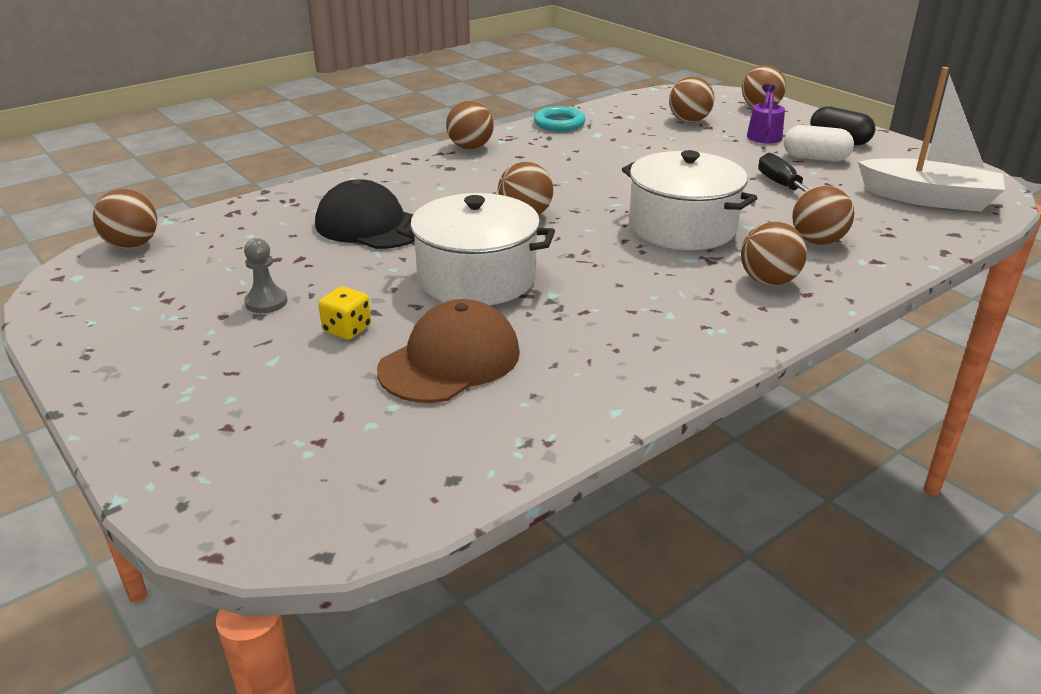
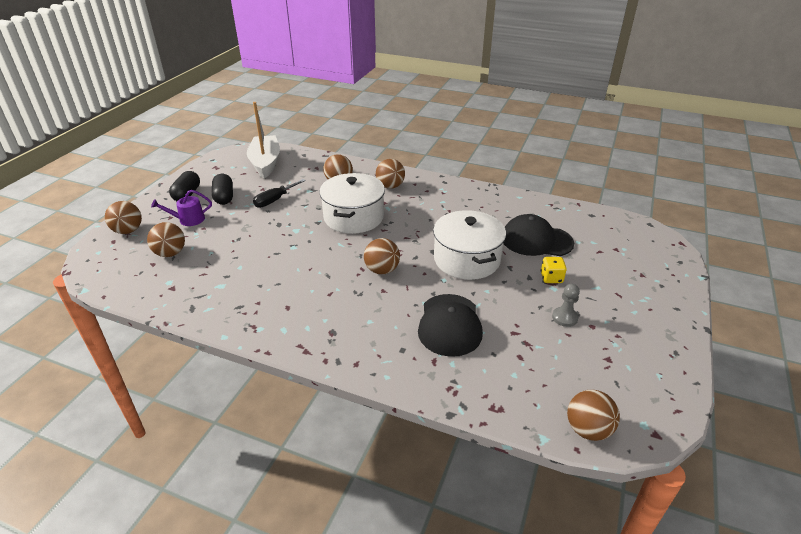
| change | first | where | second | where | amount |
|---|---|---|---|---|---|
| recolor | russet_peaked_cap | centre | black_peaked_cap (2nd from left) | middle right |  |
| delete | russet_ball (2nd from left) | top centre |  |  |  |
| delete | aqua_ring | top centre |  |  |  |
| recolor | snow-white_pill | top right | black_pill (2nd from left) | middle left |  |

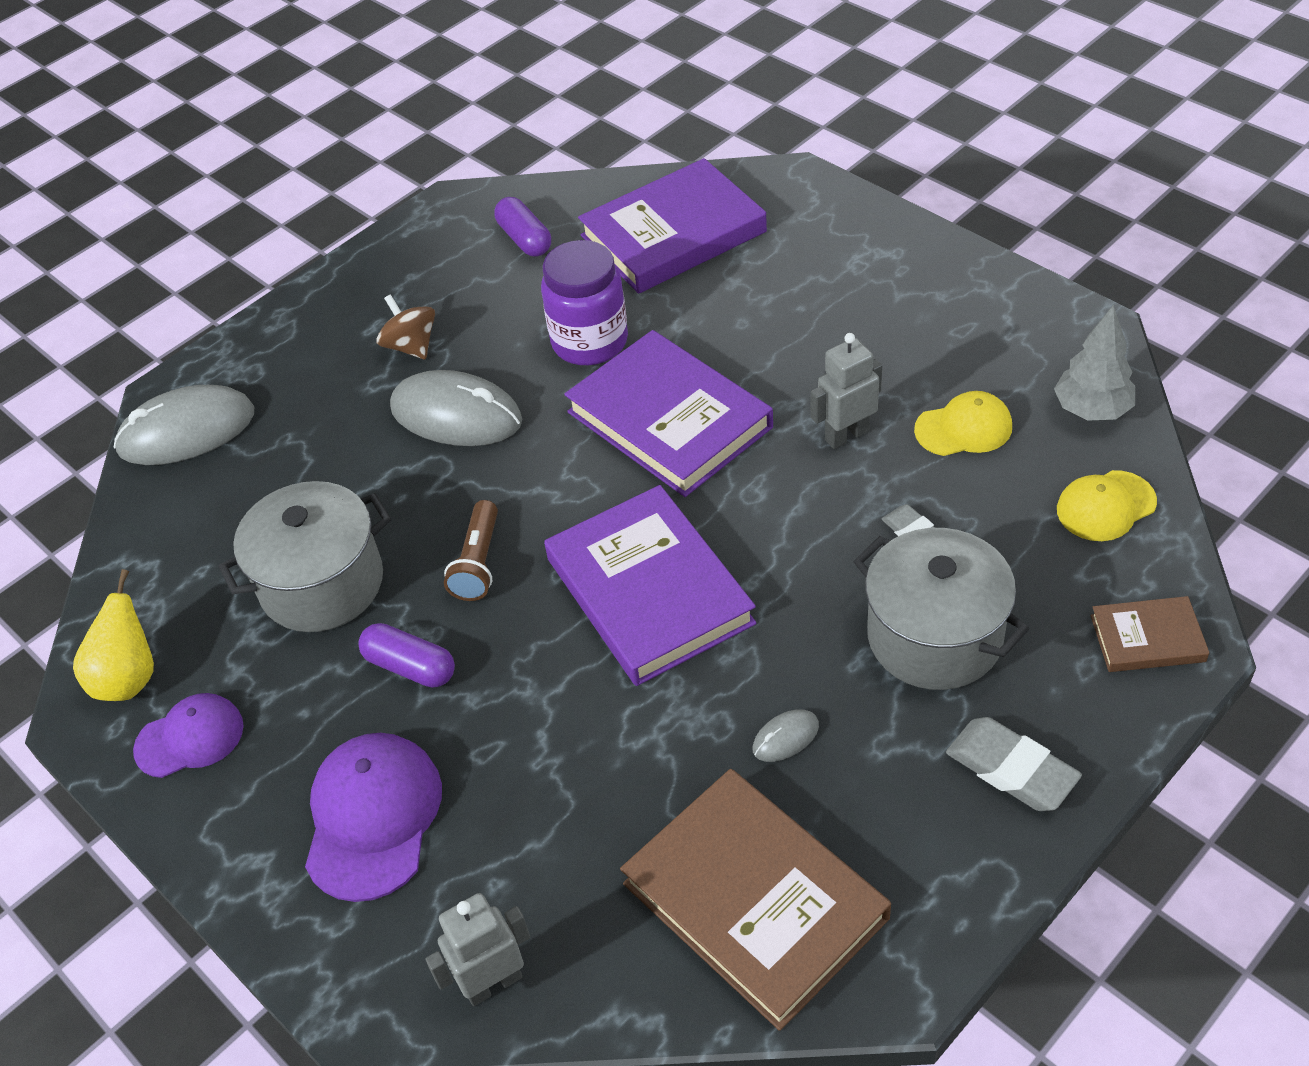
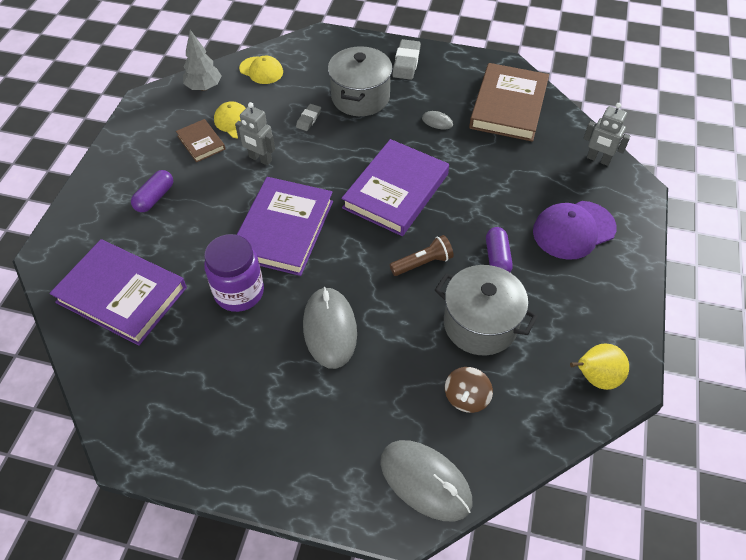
| change | first | where | second | where | amount |
|---|---|---|---|---|---|
| delete | violet_peaked_cap (1st from left) | bottom left |  |  |  |
| move | russet_whirligig | top left |  | bottom centre |  |
| move | violet_pill (2nd from left in the first image) | top centre | violet_pill (1st from left) | middle left |  |
| move | russet_book (2nd from left in the first image) | middle right | russet_book (1st from left) | top left |  |

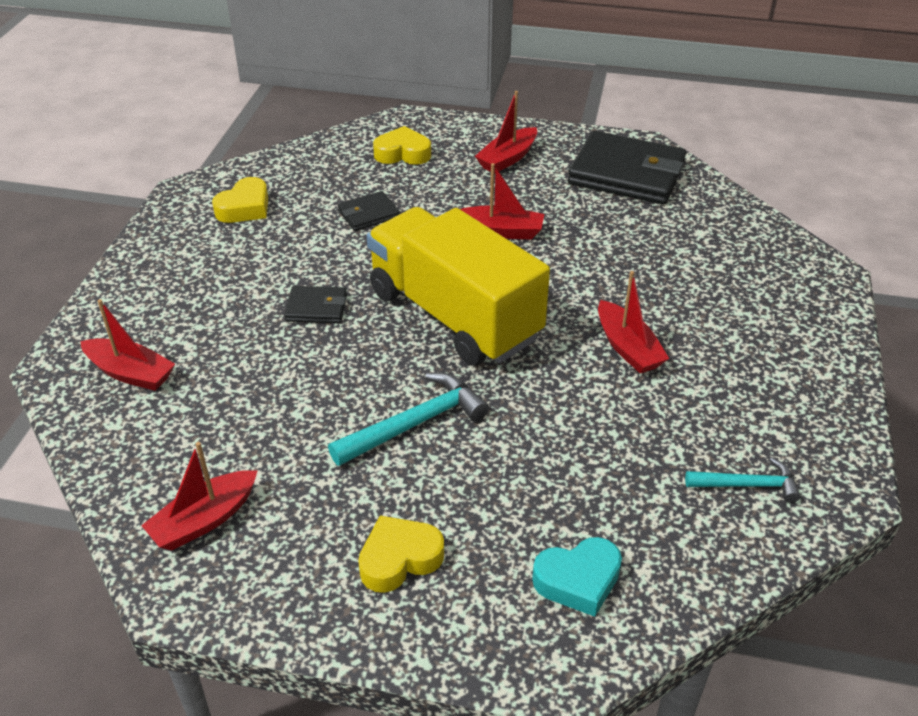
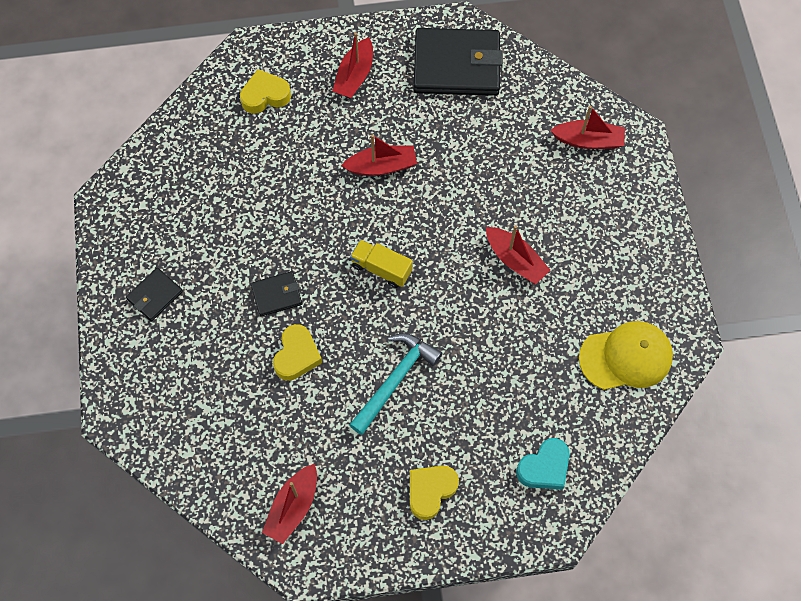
| change | first | where | second | where | amount |
|---|---|---|---|---|---|
| move | red_boat (1st from left in the first image) | middle left | red_boat (5th from left) | top right |  |
| move | bright_yellow_love_heart (1st from left in the first image) | top left | bright_yellow_love_heart (2nd from left) | centre |  |
| move | black_wallet (2nd from left in the first image) | top centre | black_wallet (1st from left) | middle left |  |
| resize | bright_yellow_truck | centre |  | centre | x0.41 |
| replace | aqua_hammer (2nd from left) | bottom right | bright_yellow_peaked_cap | middle right |  |

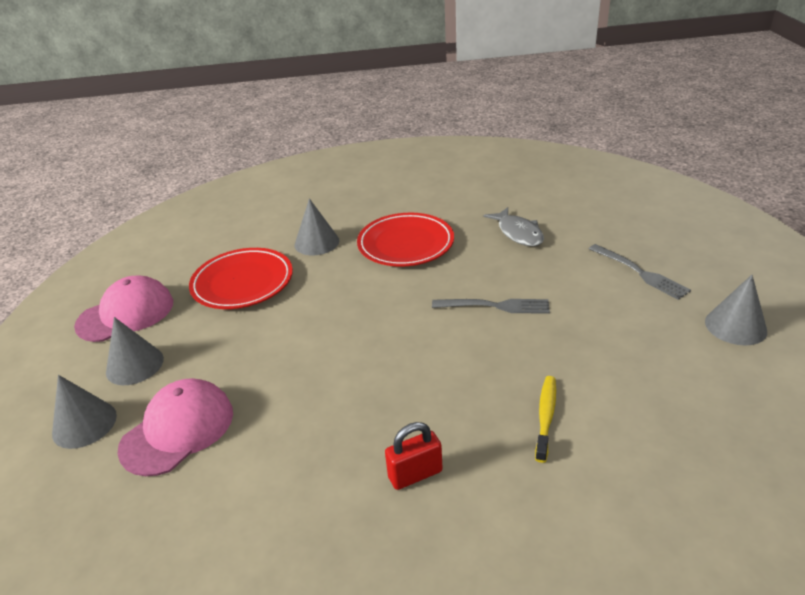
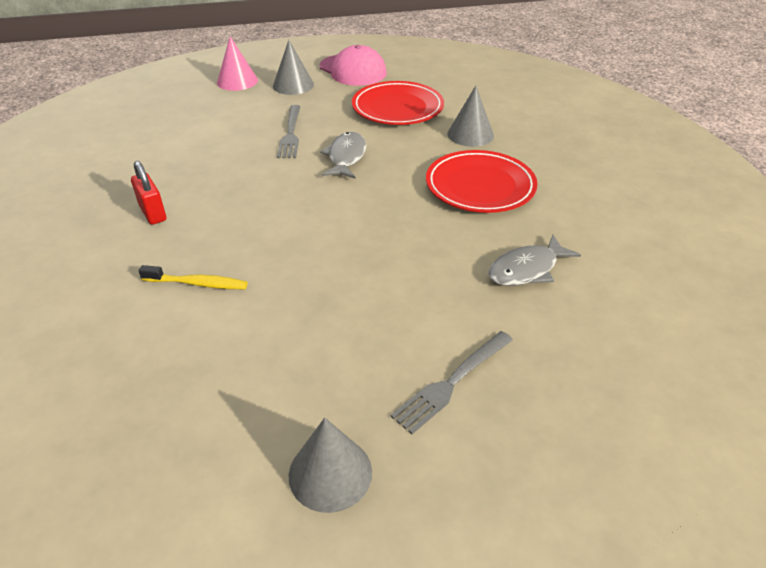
| change | first | where | second | where | amount |
|---|---|---|---|---|---|
| recolor | grey_solid_cone (1st from left) | bottom left | rose-pink_solid_cone | top left |  |
| delete | rose-pink_peaked_cap (2nd from left) | bottom left |  |  |  |
| move | grey_dinner_fork (1st from left) | centre |  | top centre |  |
| insert |  |  | grey_fish (1st from left) | top centre |  |

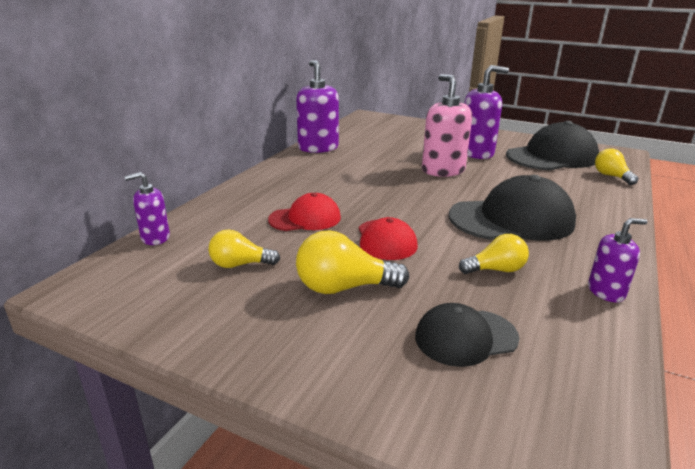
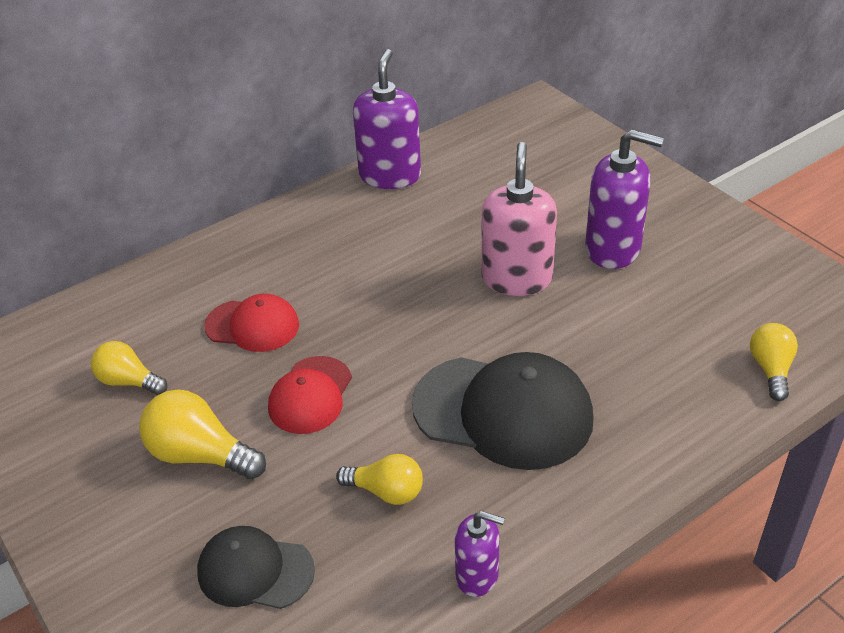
| change | first | where | second | where | amount |
|---|---|---|---|---|---|
| delete | violet_pump_bottle (1st from left) | middle left |  |  |  |
| delete | black_peaked_cap (3rd from left) | top right |  |  |  |

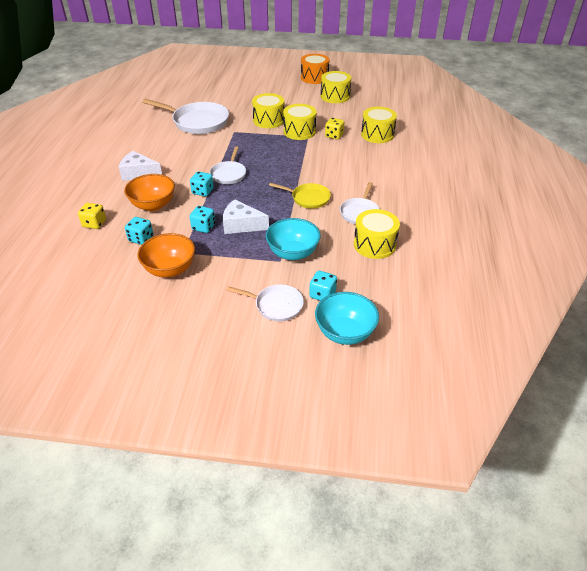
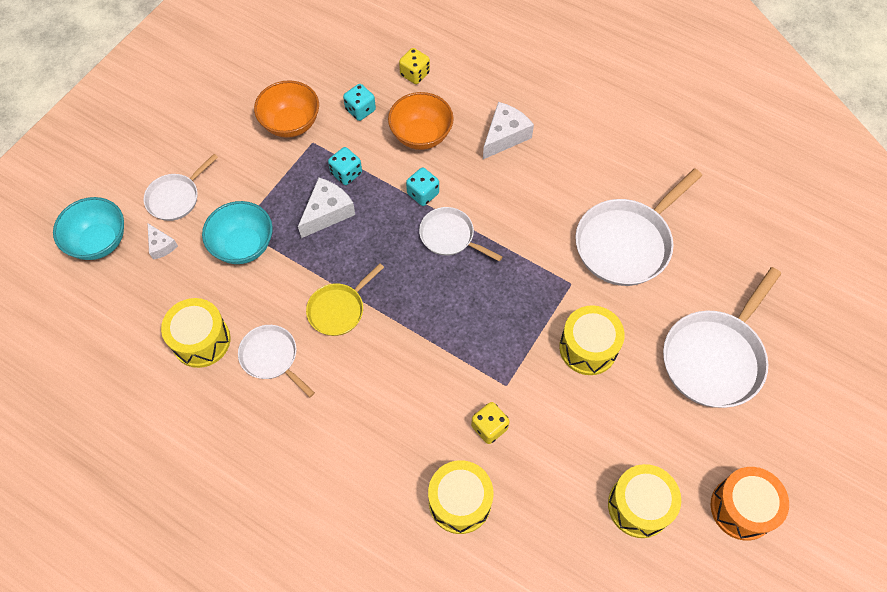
| change | first | where | second | where | amount |
|---|---|---|---|---|---|
| delete | bright_yellow_toy_drum (2nd from left) | top centre |  |  |  |
| replace | aqua_game_die (4th from left) | centre | snow-white_cheese (1st from left) | middle left |  |
| insert |  |  | snow-white_skillet (5th from left) | middle right |  |

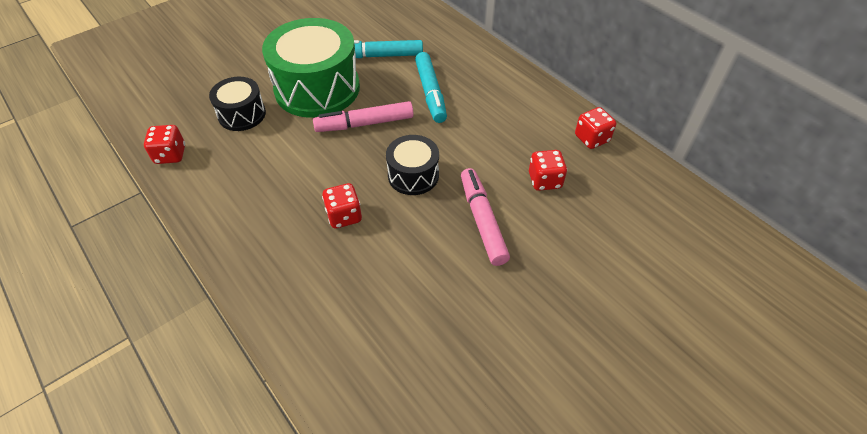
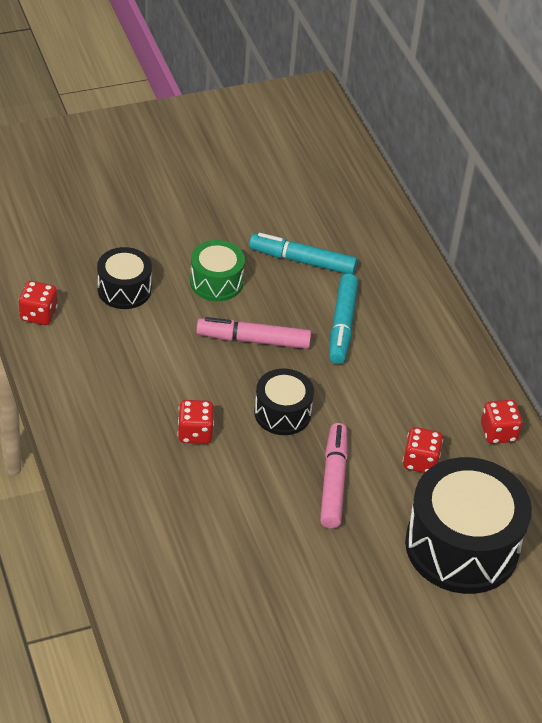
| change | first | where | second | where | amount |
|---|---|---|---|---|---|
| resize | leaf-green_toy_drum | top centre |  | centre | x0.53 |
| insert |  |  | black_toy_drum (3rd from left) | bottom right |  |

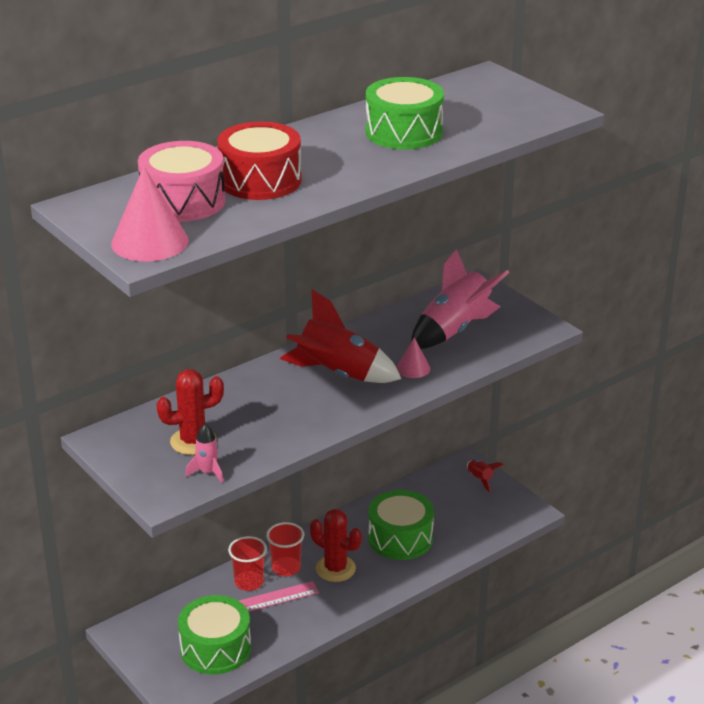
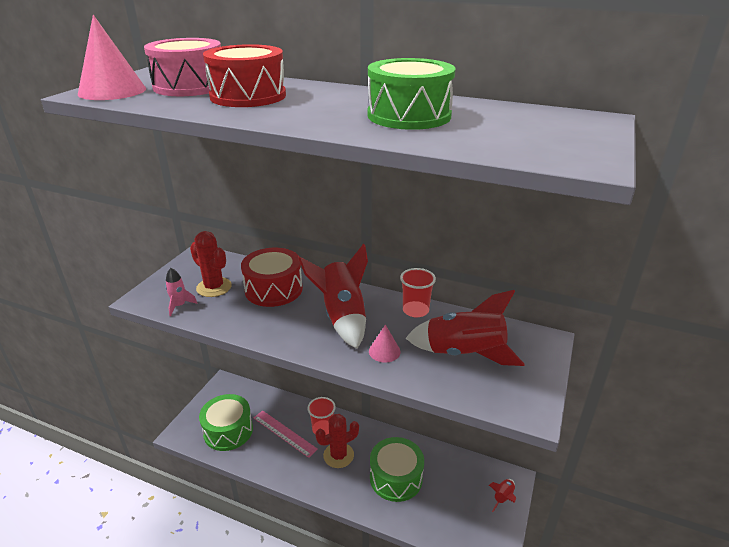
| change | first | where | second | where | amount |
|---|---|---|---|---|---|
| move | red_tumbler (1st from left in the first image) | bottom centre | red_tumbler (2nd from left) | centre |  |
| rotate | red_prickly_plant (2nd from left) | bottom centre |  | bottom centre | 60 degrees clockwise |
| recolor | rose-pink_rocket (2nd from left) | centre | red_rocket (2nd from left) | centre |  |
| insert |  |  | red_toy_drum (2nd from left) | centre |  |

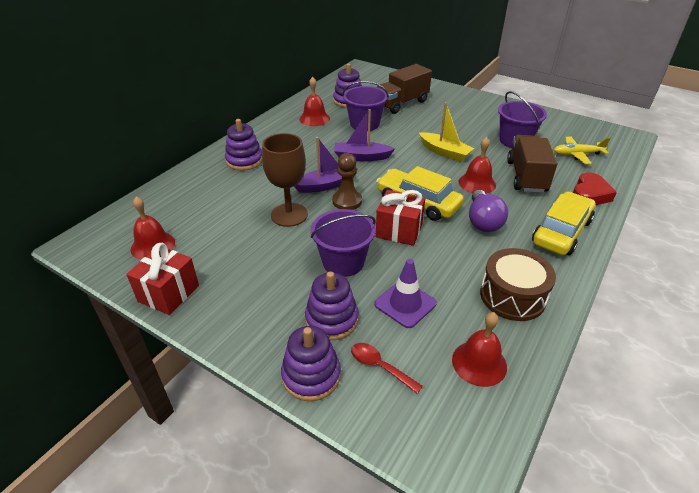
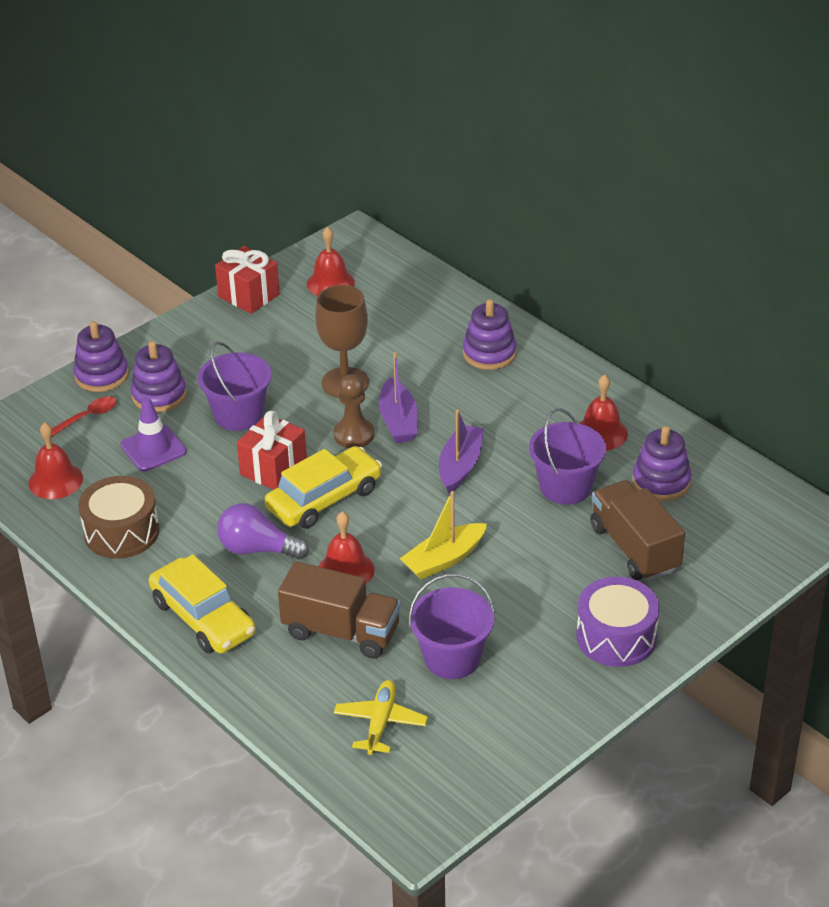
| change | first | where | second | where | amount |
|---|---|---|---|---|---|
| delete | red_love_heart | middle right |  |  |  |
| insert |  |  | violet_toy_drum | bottom right |  |

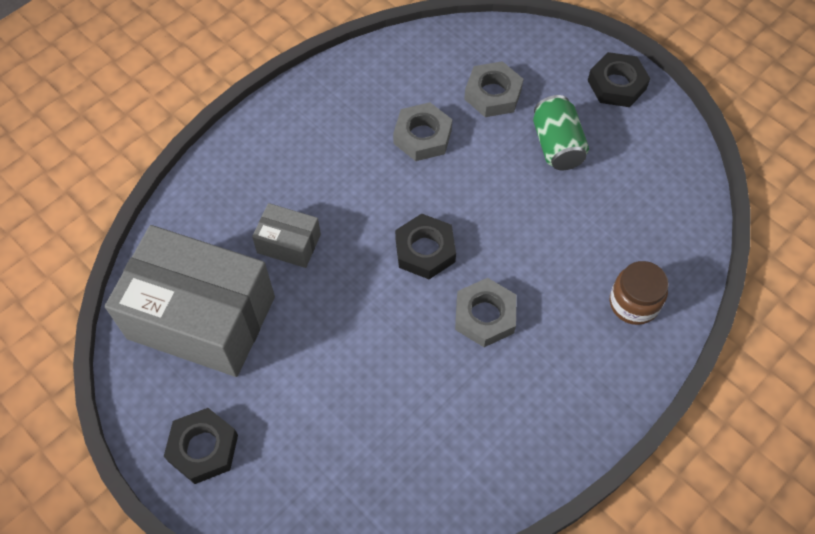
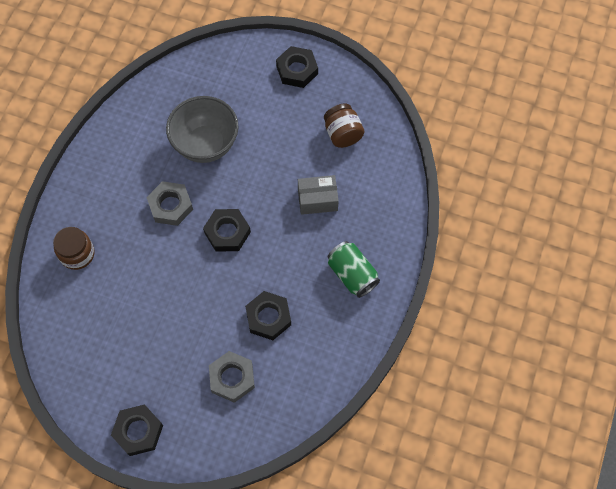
| change | first | where | second | where | amount |
|---|---|---|---|---|---|
| replace | grey_package (1st from left) | middle left | russet_jam_jar (2nd from left) | top centre |  |
| recolor | grey_nut (1st from left) | top centre | black_nut (3rd from left) | centre |  |
| move | leaf-green_can | top right |  | centre |  |
| insert |  |  | grey_bowl | top left |  |

